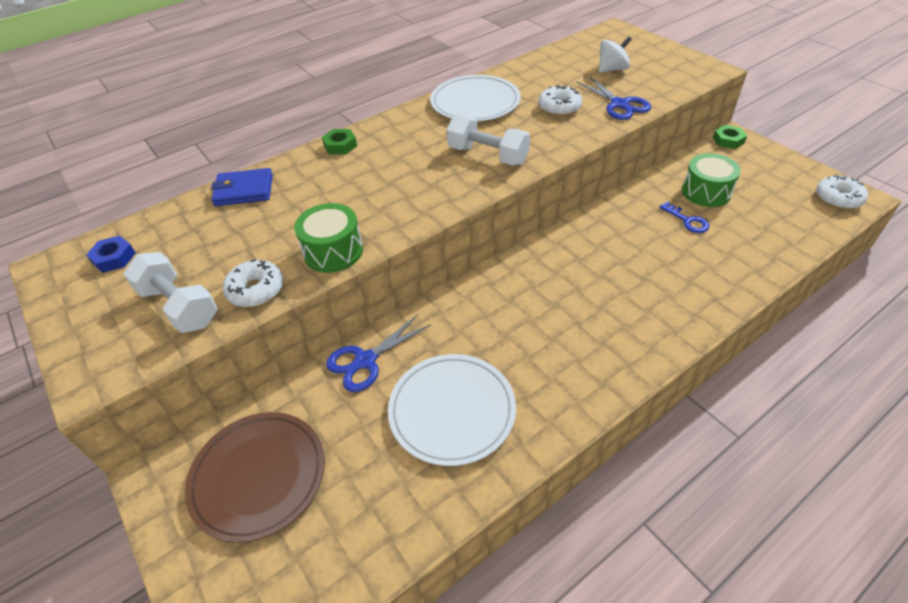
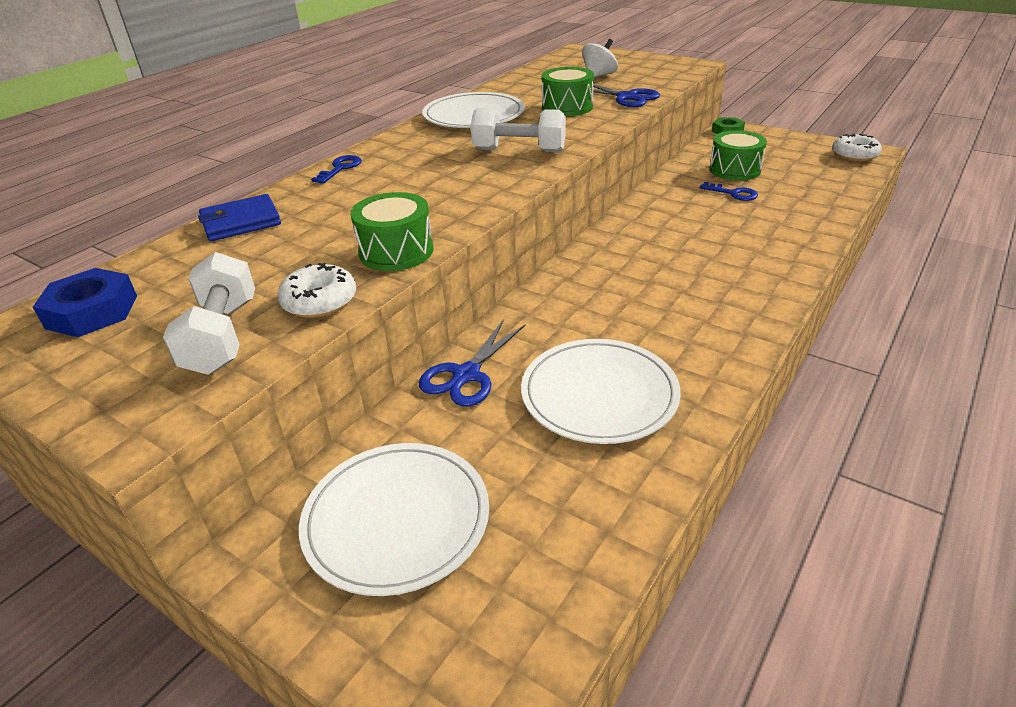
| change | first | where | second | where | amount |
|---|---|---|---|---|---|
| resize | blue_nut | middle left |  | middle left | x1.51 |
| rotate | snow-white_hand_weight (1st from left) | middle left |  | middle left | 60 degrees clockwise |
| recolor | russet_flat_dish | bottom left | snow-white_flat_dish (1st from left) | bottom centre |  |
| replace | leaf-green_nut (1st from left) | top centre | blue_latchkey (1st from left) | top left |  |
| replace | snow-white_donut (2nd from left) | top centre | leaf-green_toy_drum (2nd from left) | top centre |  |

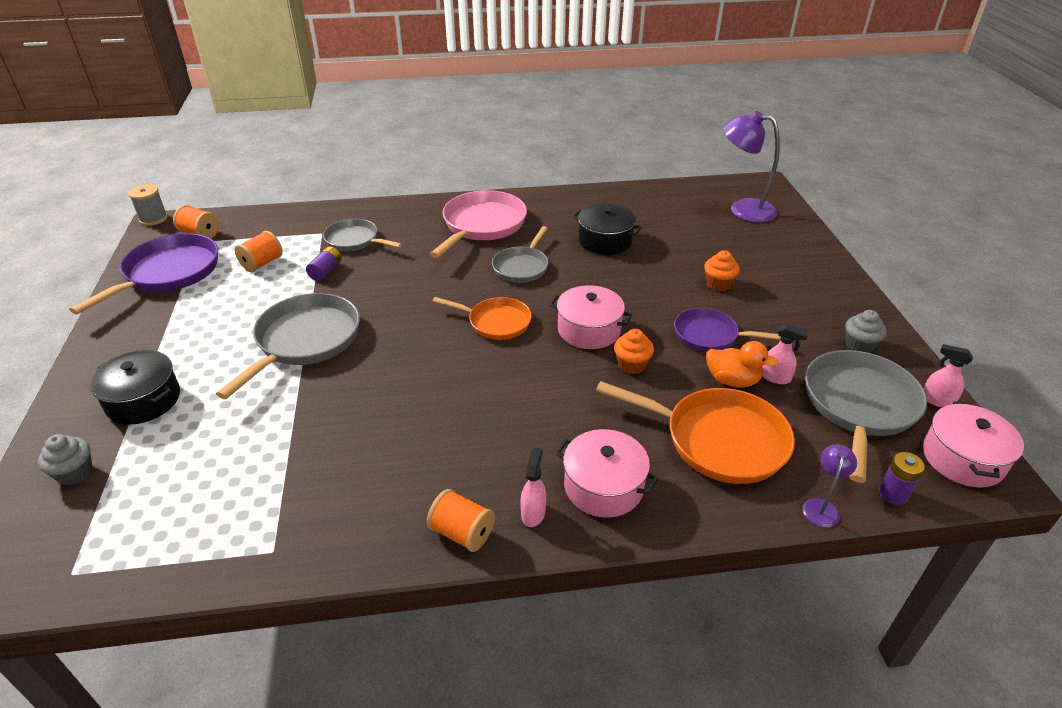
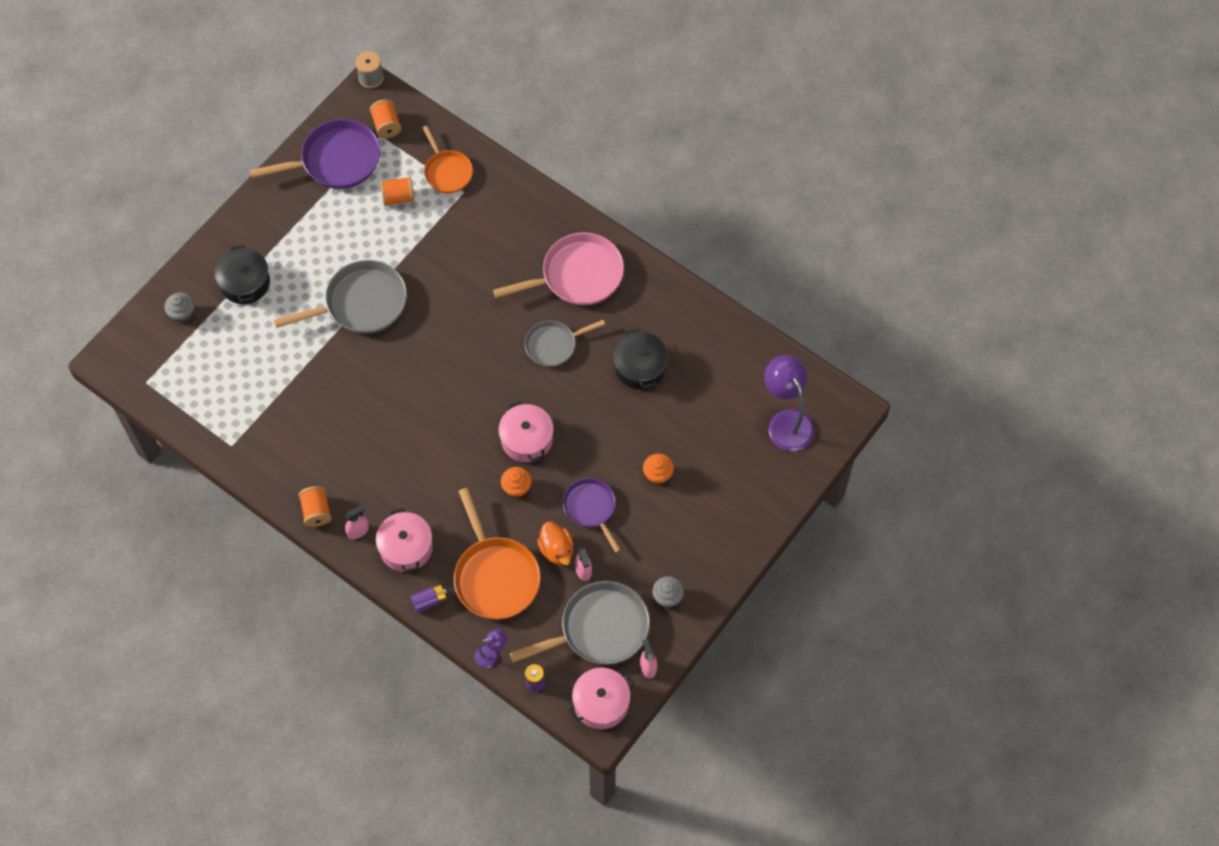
| change | first | where | second | where | amount |
|---|---|---|---|---|---|
| move | violet_power_cell (1st from left) | middle left |  | bottom centre |  |
| delete | grey_skillet (2nd from left) | top centre |  |  |  |
| move | orange_skillet (1st from left) | centre |  | top centre |  |

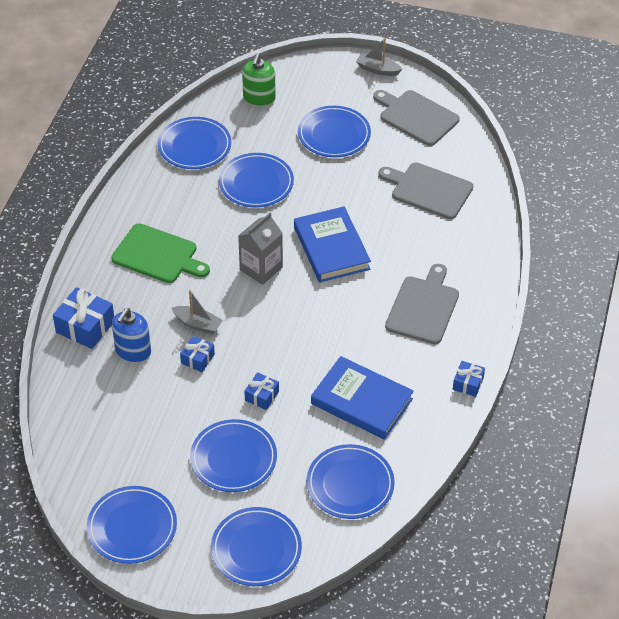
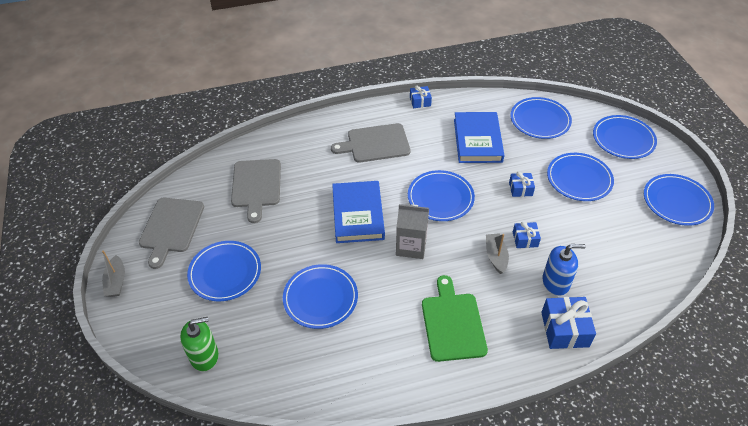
| change | first | where | second | where | amount |
|---|---|---|---|---|---|
| move | blue_flat_dish (2nd from left in the first image) | top left | blue_flat_dish (3rd from left) | centre |  |
| rotate | blue_book (1st from left) | centre |  | centre | 45 degrees counterclockwise |

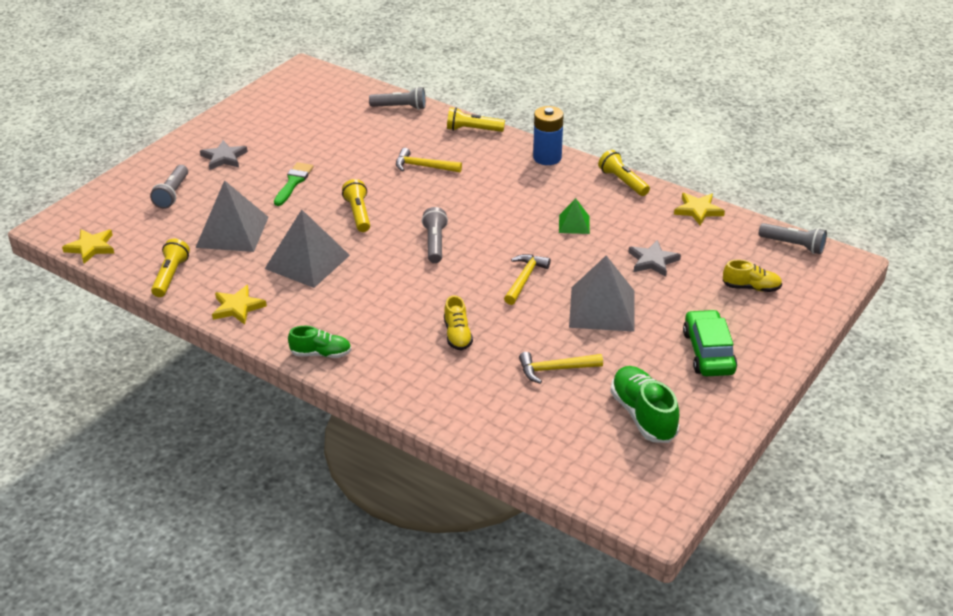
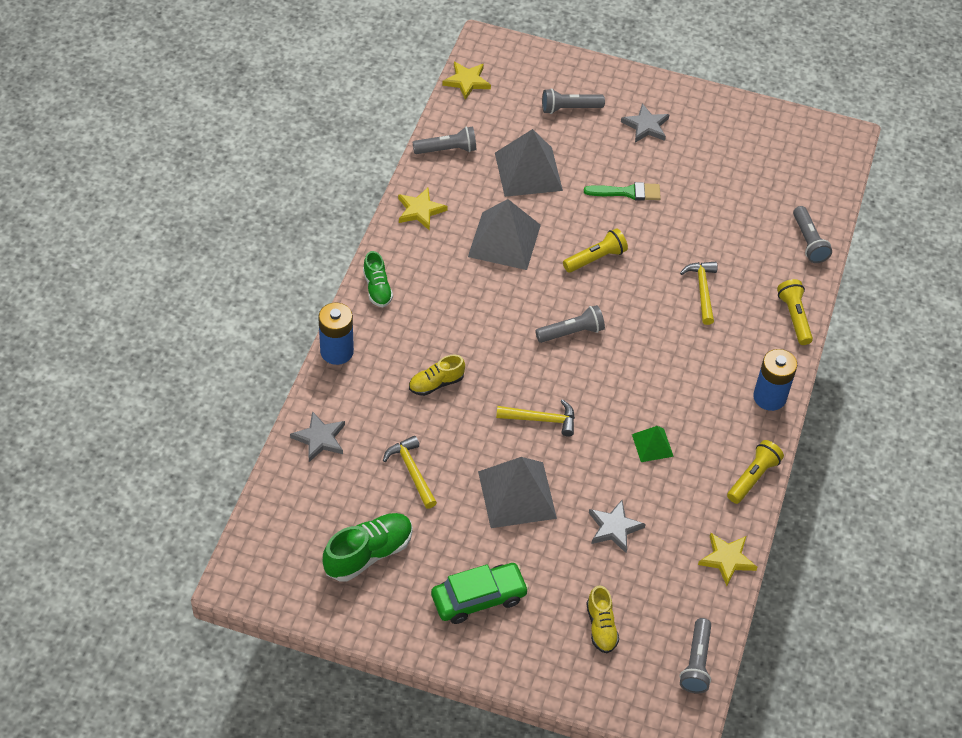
| change | first | where | second | where | amount |
|---|---|---|---|---|---|
| recolor | bright_yellow_flashlight (1st from left) | middle left | grey_flashlight (1st from left) | top centre |  |
| insert |  |  | grey_star (1st from left) | middle left |  |
| insert |  |  | blue_power_cell (1st from left) | centre |  |

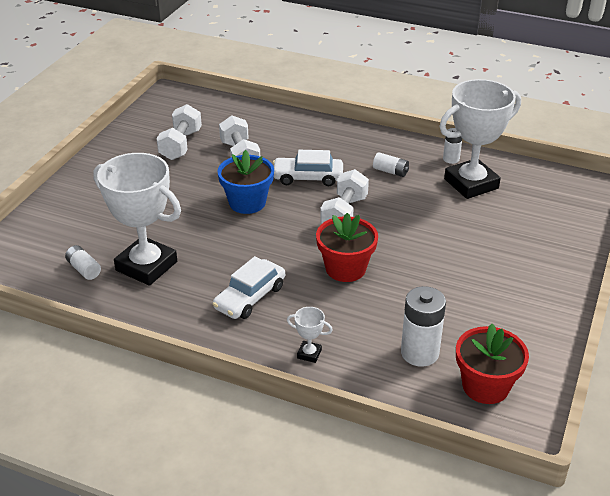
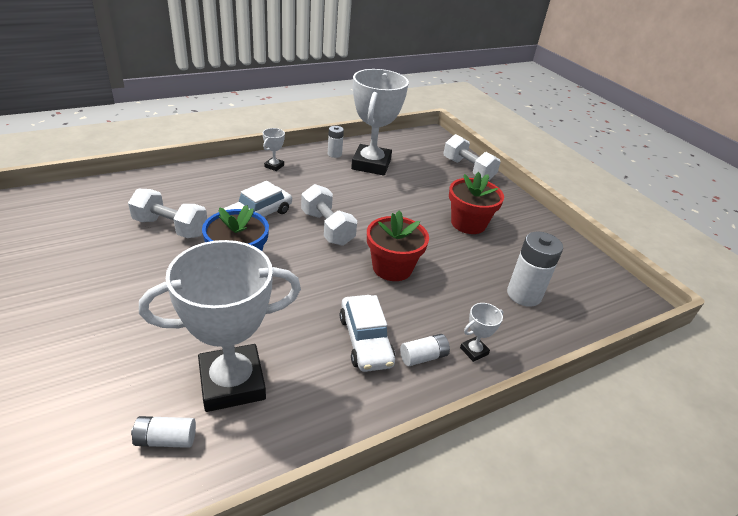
| change | first | where | second | where | amount |
|---|---|---|---|---|---|
| move | snow-white_hand_weight (1st from left in the first image) | top left | snow-white_hand_weight (3rd from left) | top centre |  |
| move | snow-white_power_cell (2nd from left in the first image) | top centre | snow-white_power_cell (3rd from left) | bottom centre |  |
| move | red_plant_pot (2nd from left) | bottom right |  | centre |  |
| insert |  |  | snow-white_prize_cup (2nd from left) | top centre |  |

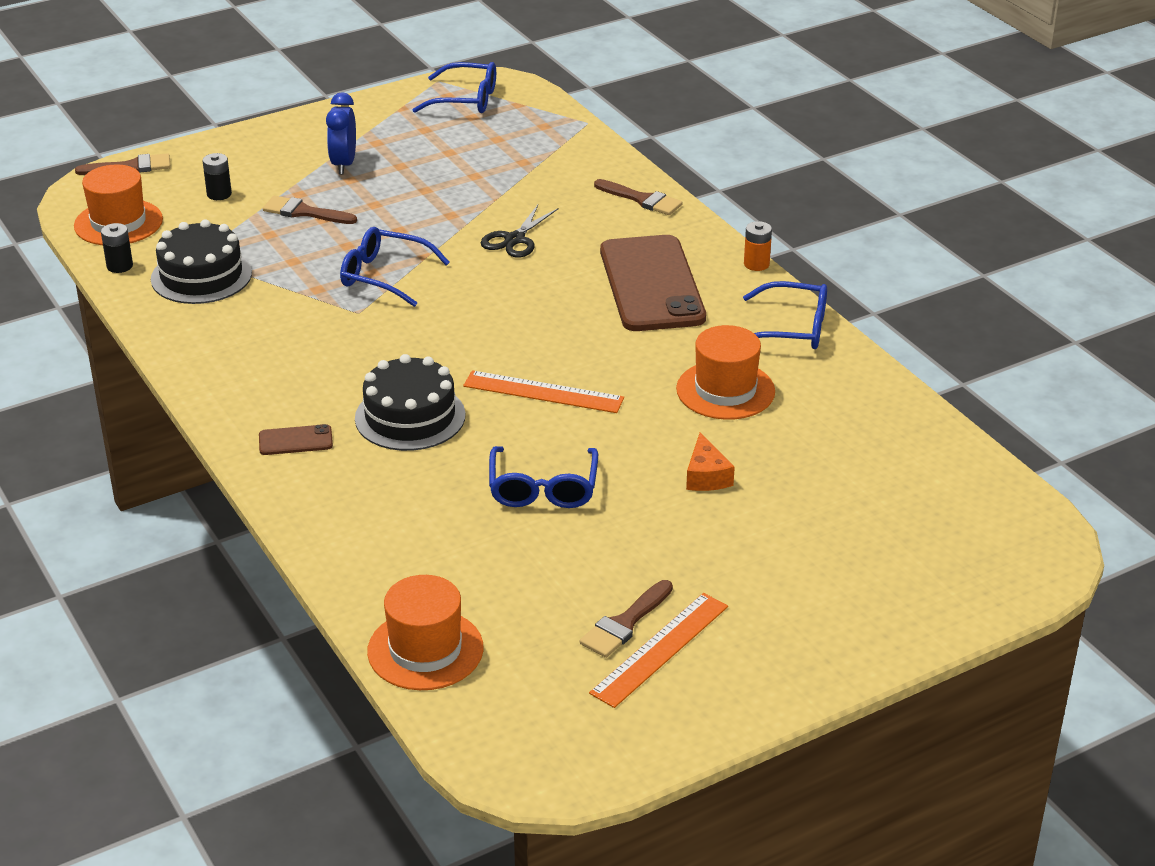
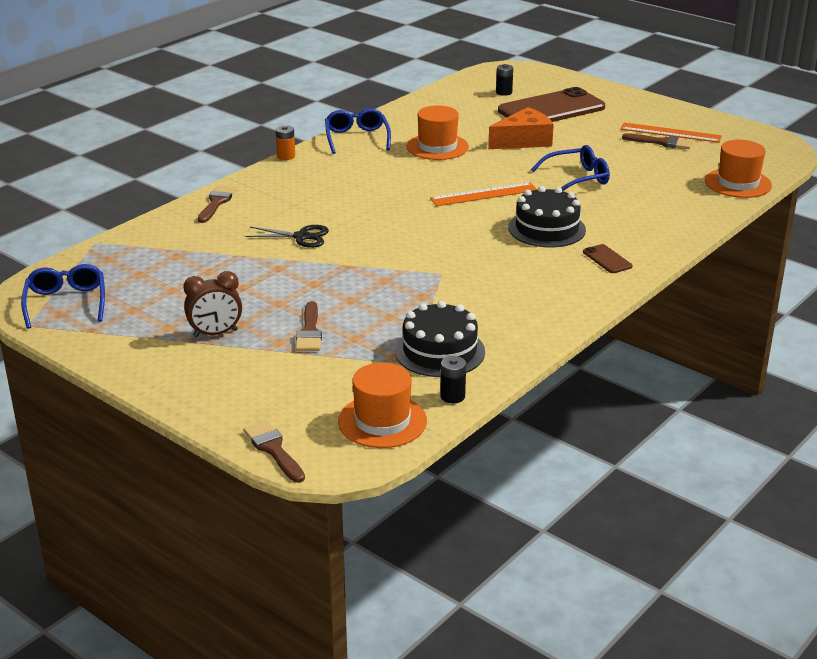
| change | first | where | second | where | amount |
|---|---|---|---|---|---|
| move | black_power_cell (2nd from left) | top left |  | top centre |  |
| recolor | blue_bedside_clock | top left | russet_bedside_clock | middle left |  |
| delete | blue_spectacles (1st from left) | top centre |  |  |  |
| rotate | orange_ruler (1st from left) | centre |  | top centre | 75 degrees clockwise |
| move | russet_phone (2nd from left in the first image) | top centre | russet_phone (1st from left) | top right |  |
| resize | orange_cheese | centre |  | top centre | x1.68 |

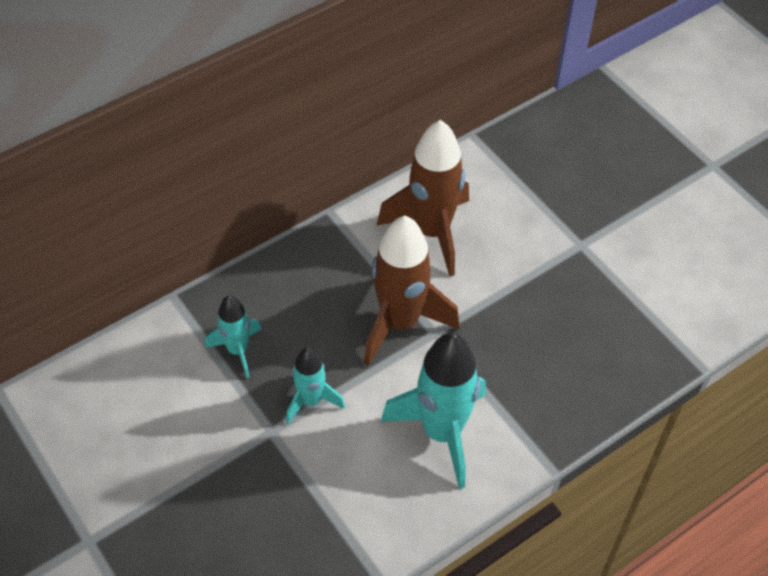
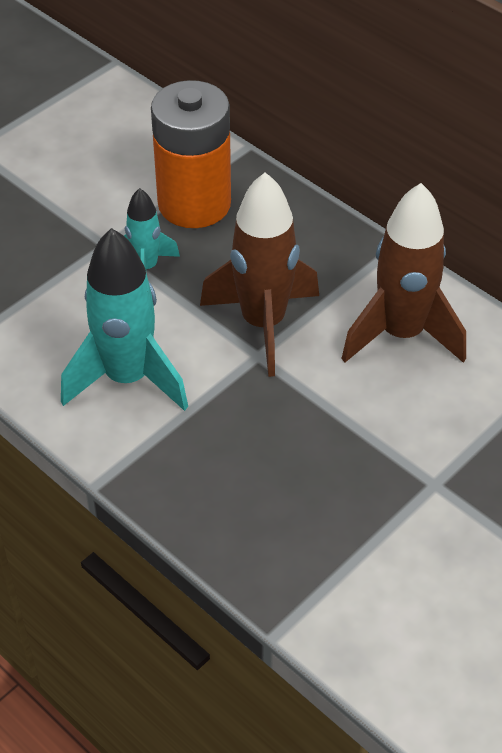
| change | first | where | second | where | amount |
|---|---|---|---|---|---|
| replace | aqua_rocket (1st from left) | middle left | orange_power_cell | top centre |  |

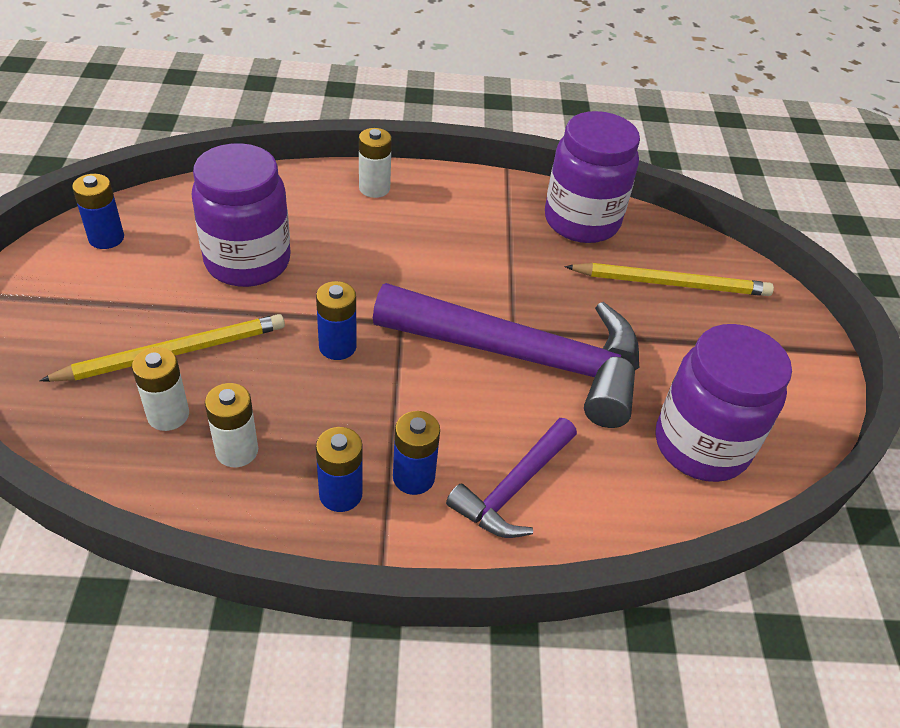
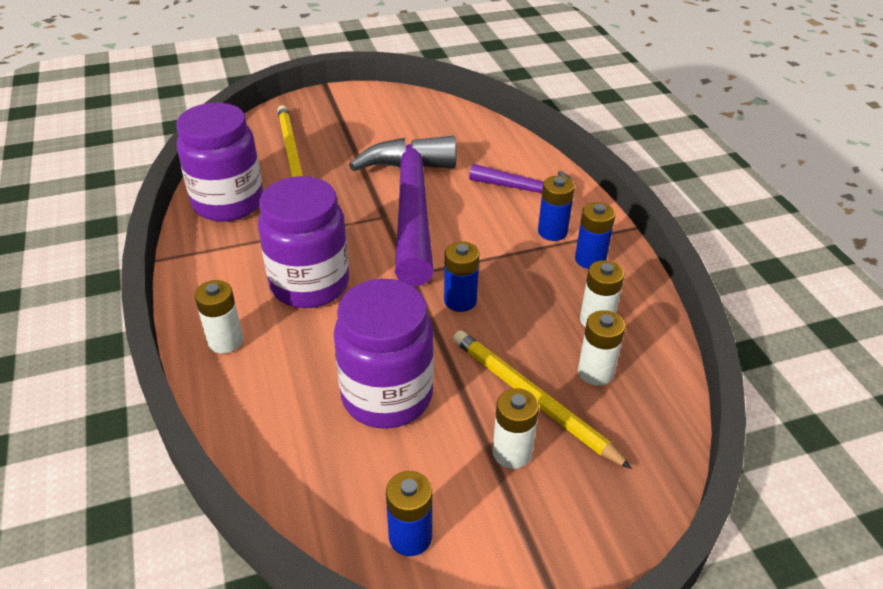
| change | first | where | second | where | amount |
|---|---|---|---|---|---|
| move | violet_jam_jar (3rd from left in the first image) | middle right | violet_jam_jar (2nd from left) | centre |  |
| insert |  |  | snow-white_power_cell (2nd from left) | bottom centre |  |

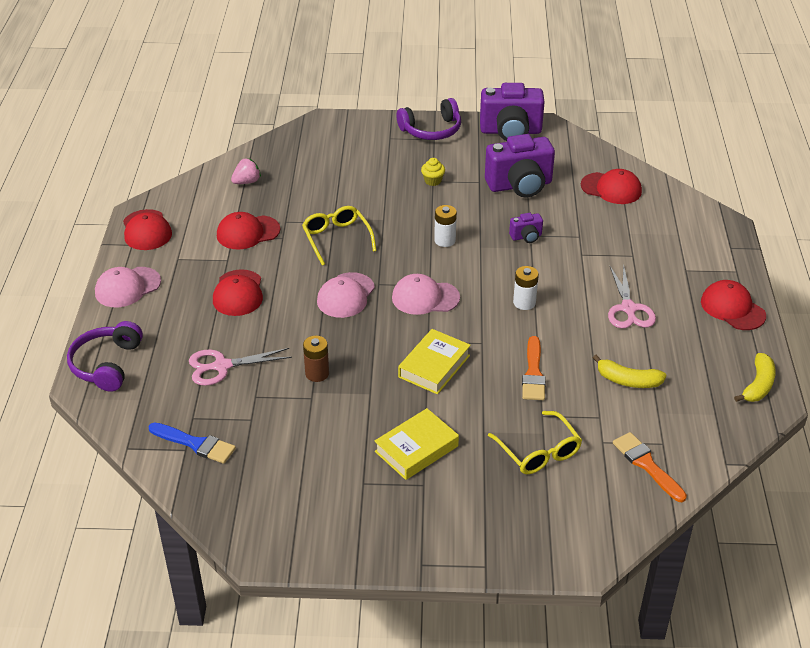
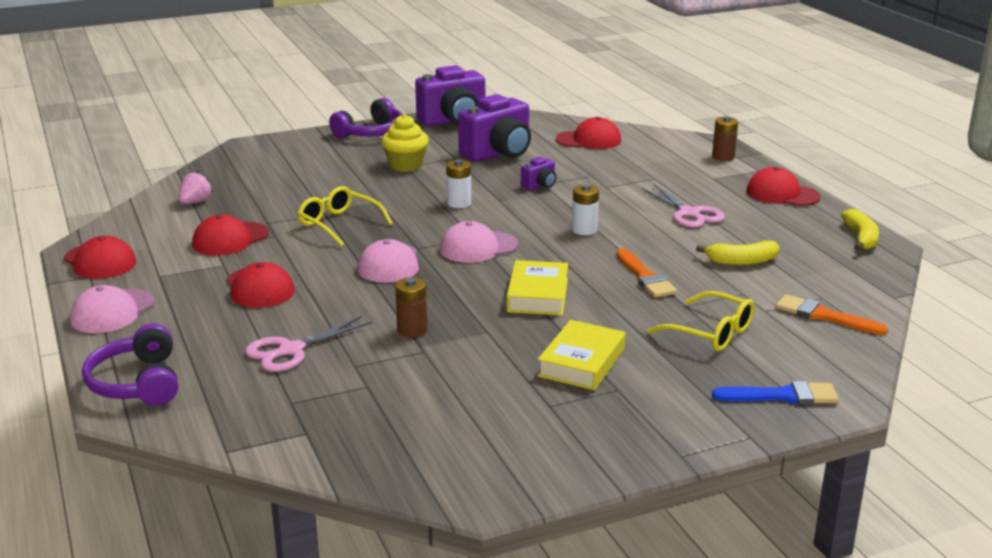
| change | first | where | second | where | amount |
|---|---|---|---|---|---|
| move | blue_brush | bottom left |  | bottom right |  |
| resize | bright_yellow_muffin | top centre |  | top centre | x1.73 |
| insert |  |  | russet_power_cell (2nd from left) | top right |  |

